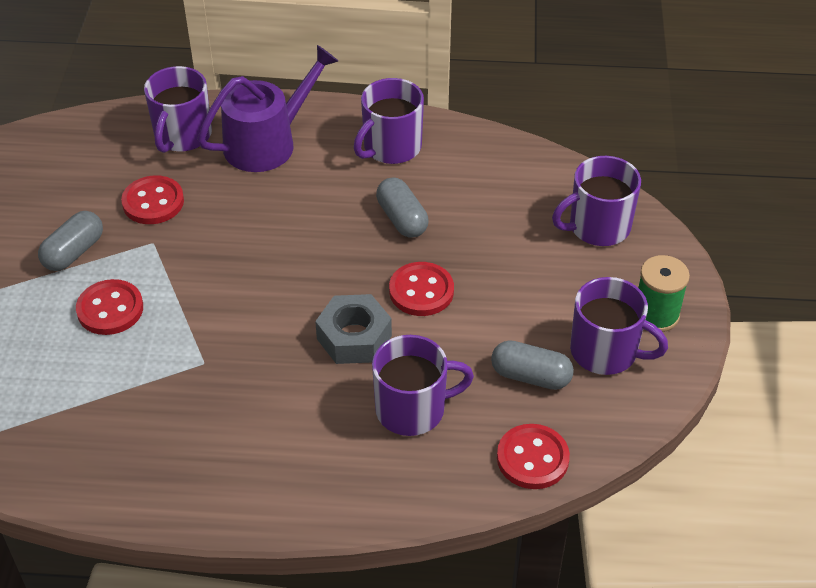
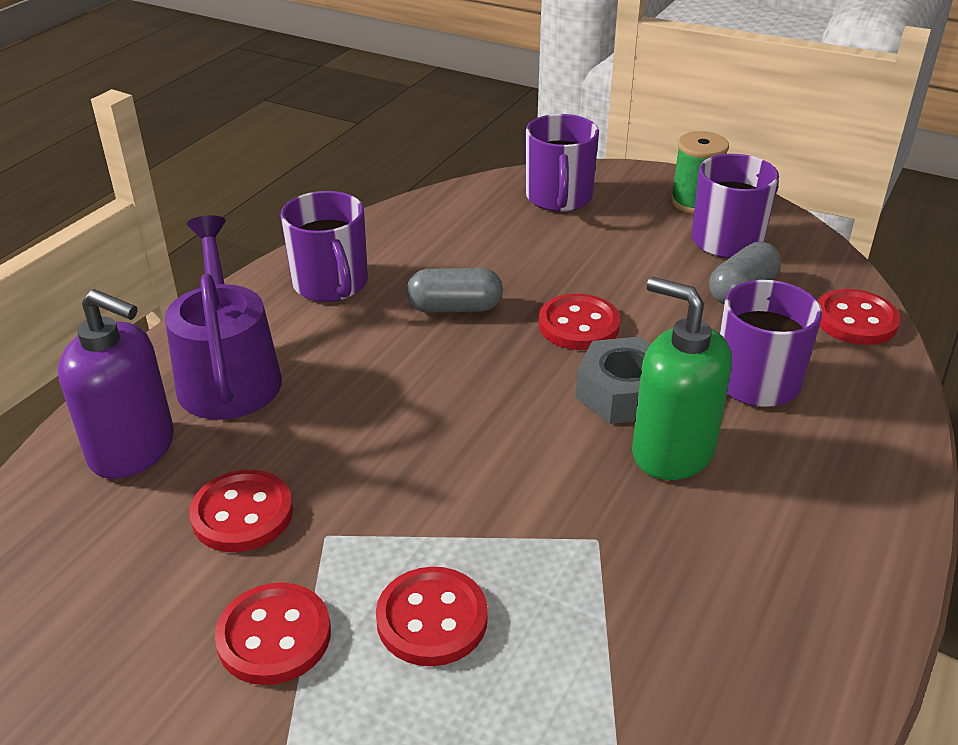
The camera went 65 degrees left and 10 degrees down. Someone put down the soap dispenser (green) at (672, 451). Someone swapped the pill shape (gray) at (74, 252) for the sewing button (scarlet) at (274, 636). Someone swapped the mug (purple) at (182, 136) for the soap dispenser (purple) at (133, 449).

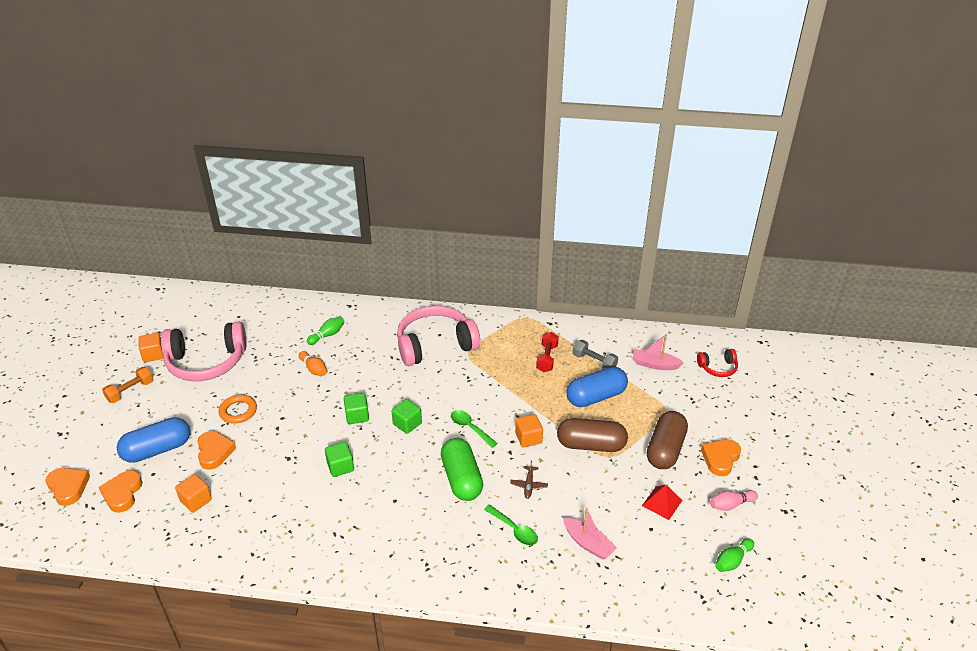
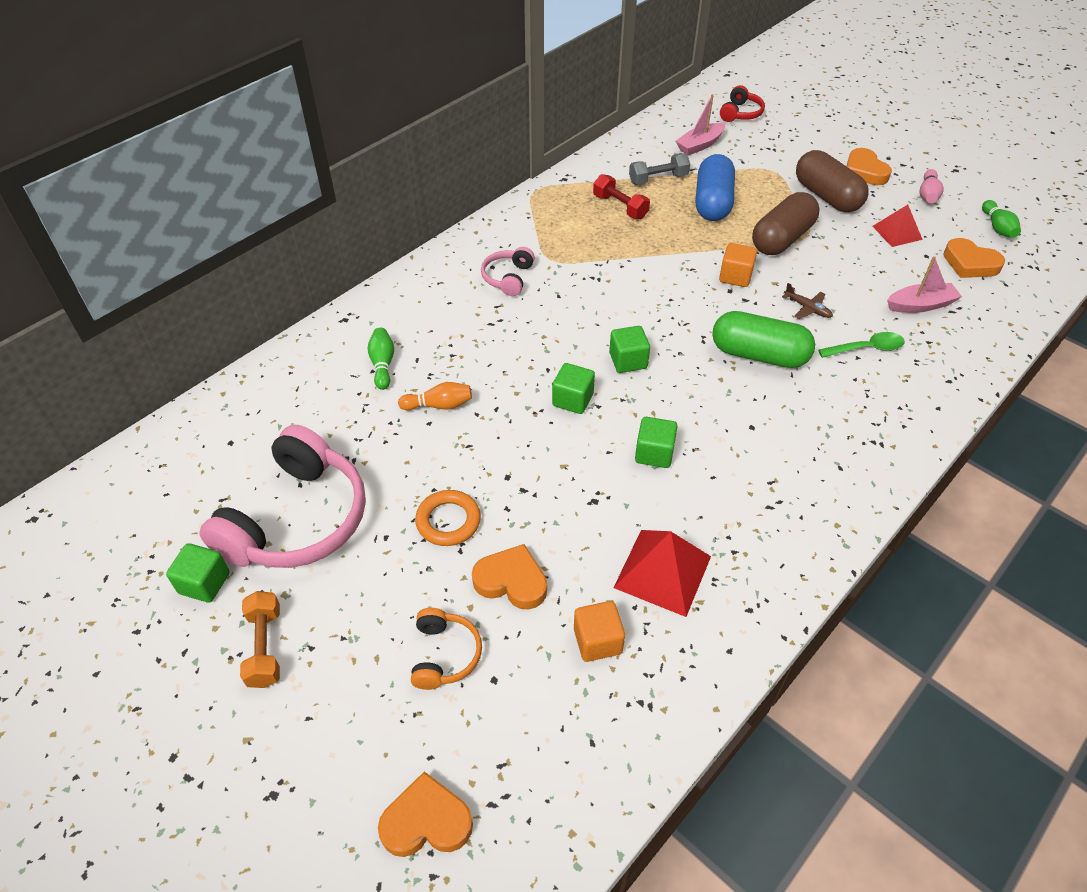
The camera went 55 degrees left and 10 degrees up. Someone took away the spoon (green) at (470, 428). Someone put down the solid pyramid (scarlet) at (663, 571). Someone carried the love heart (orange) from (122, 493) to (970, 263). Someone swapped the pill shape (blue) at (157, 450) for the over-ear headphones (orange) at (444, 655). Someone repainted the solid cube (orange) at (153, 355), which became the solid cube (green) at (204, 583). Someone scaled the over-ear headphones (pink) at (435, 345) by 0.47.

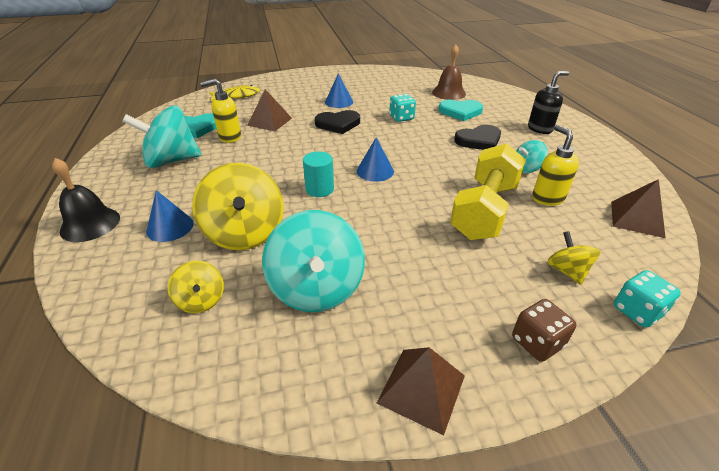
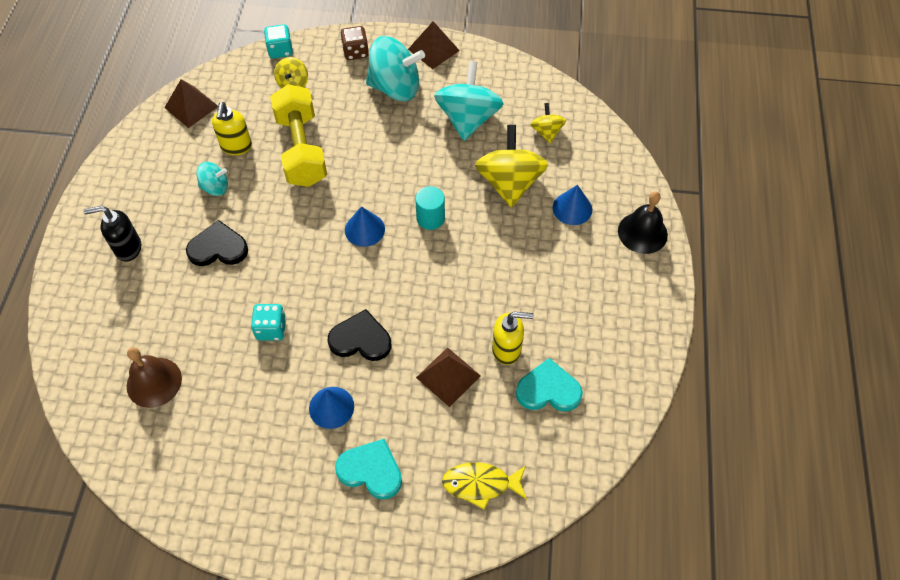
The camera went 160 degrees left and 20 degrees up. Someone carried the spinning top (teal) from (171, 161) to (395, 88). Someone carried the love heart (teal) from (460, 112) to (371, 470). Someone rotated the free weight (golden) at (484, 210) by 60 degrees counterclockwise.

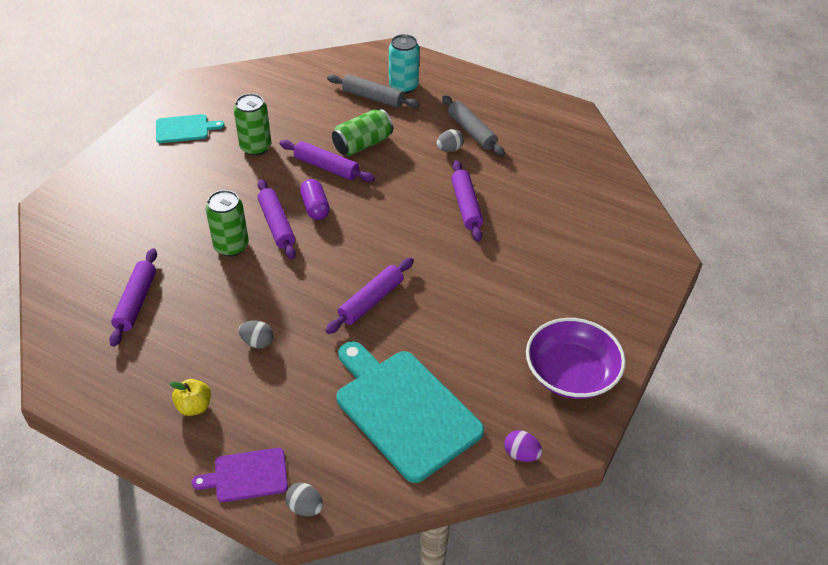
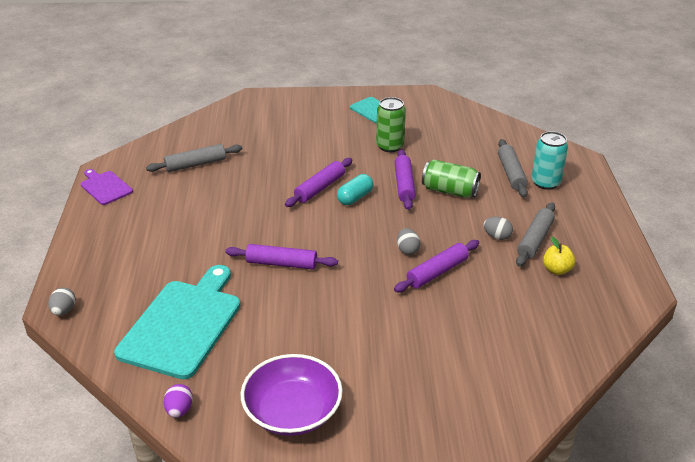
The camera went 60 degrees right and 10 degrees down. Someone took away the can (green) at (231, 246). Someone carried the apple fruit (golden) from (194, 406) to (556, 270). Someone carried the chopping board (purple) from (247, 475) to (105, 187). Someone carried the egg (gray) from (257, 342) to (407, 250). Someone repainted the pastry roller (purple) at (136, 302), which became the pastry roller (gray) at (196, 164). Someone repainted the pill shape (purple) at (315, 207), which became the pill shape (teal) at (355, 197).

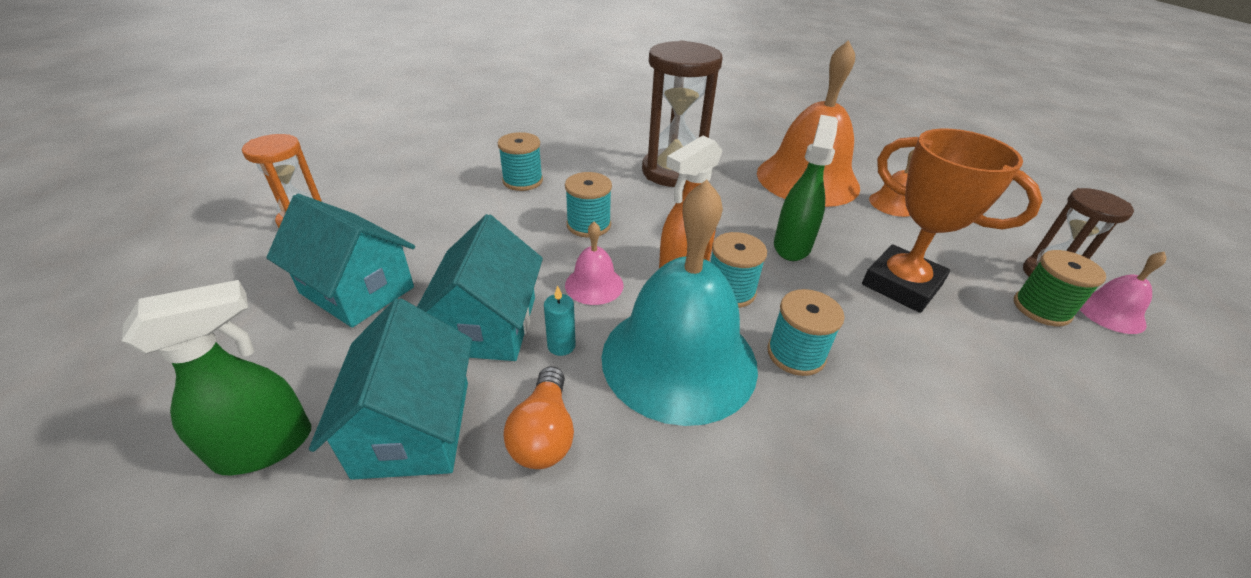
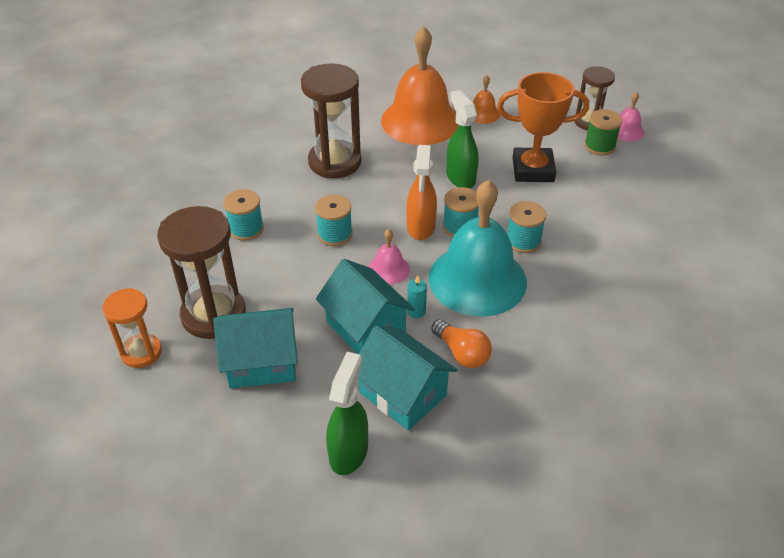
The camera went 40 degrees left and 5 degrees up. Someone put down the sand timer (russet) at (213, 315).

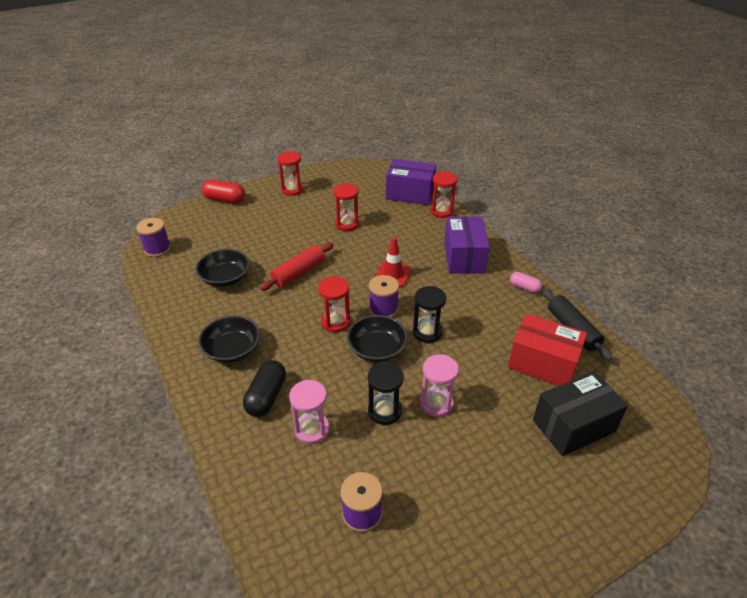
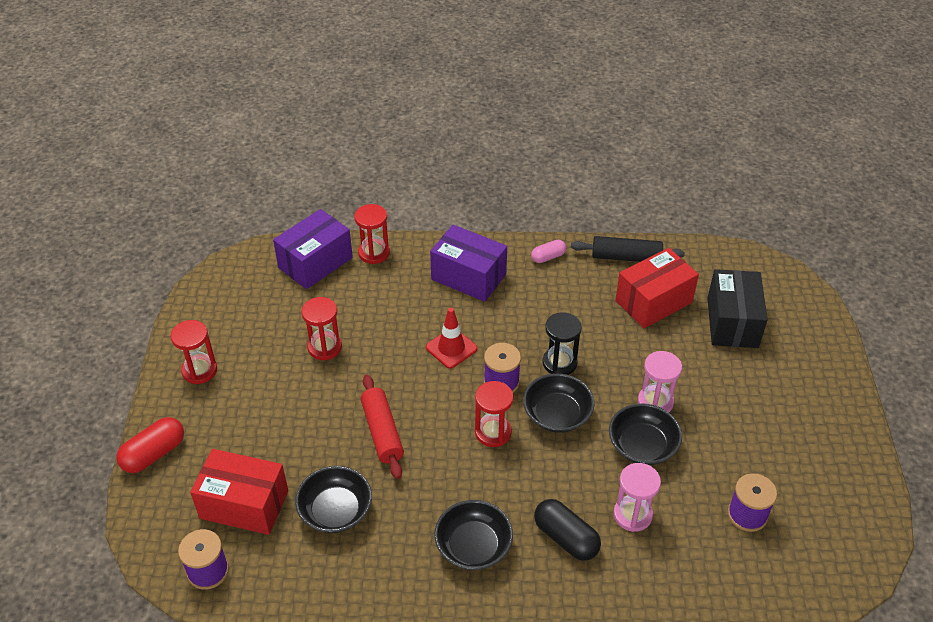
The camera went 60 degrees left and 5 degrees up. Someone put down the parcel (scarlet) at (244, 504). Someone swapped the sand timer (jet-black) at (384, 411) for the deep dish (jet-black) at (642, 446).

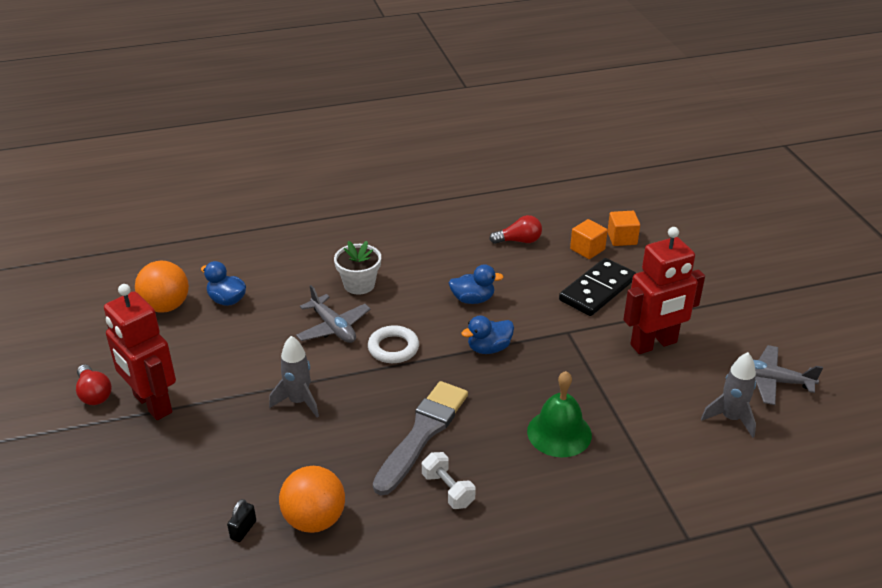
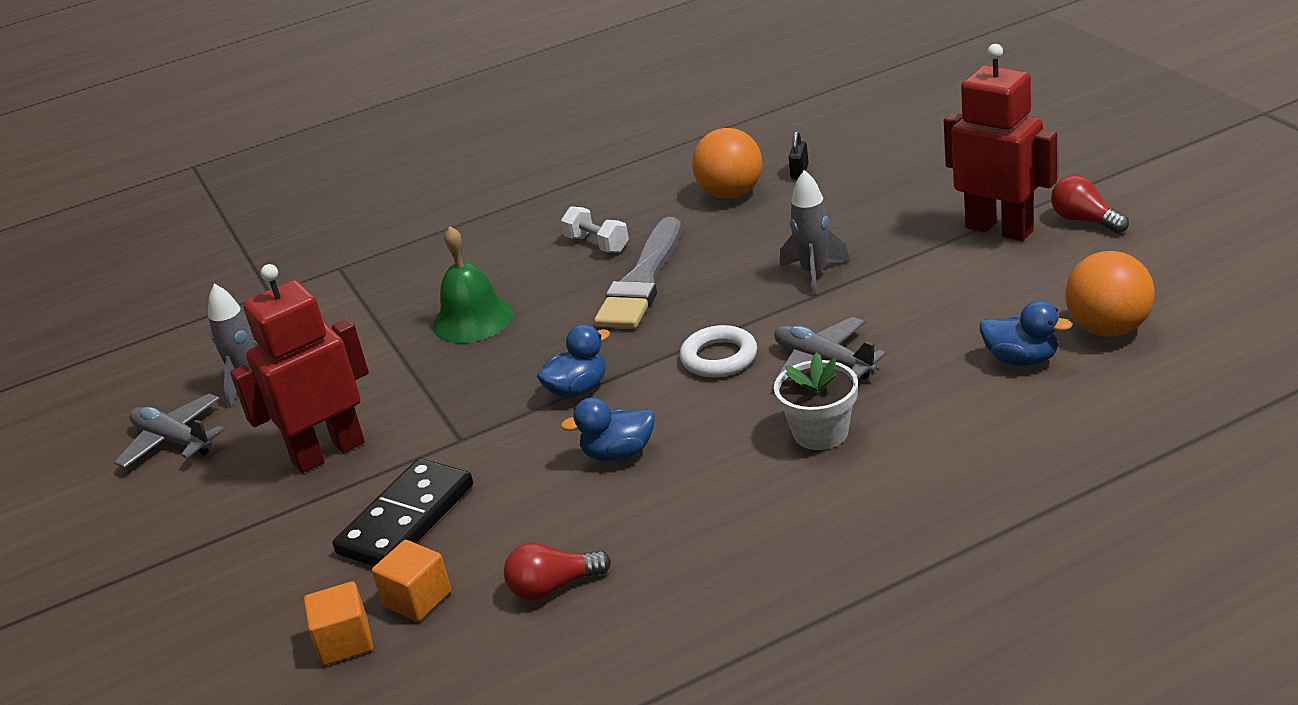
The camera went 175 degrees right and 5 degrees down. Someone rotated the toy plane (gray) at (771, 381) by 150 degrees counterclockwise.

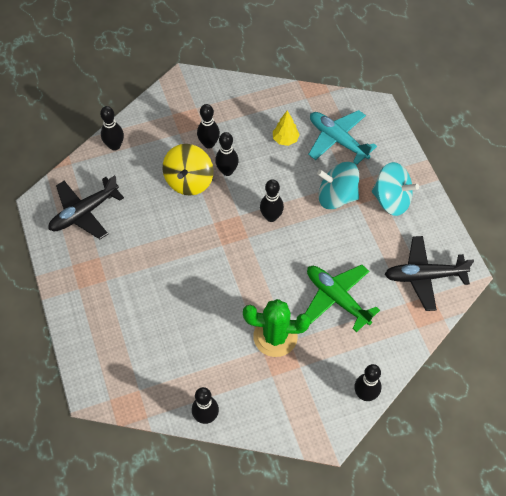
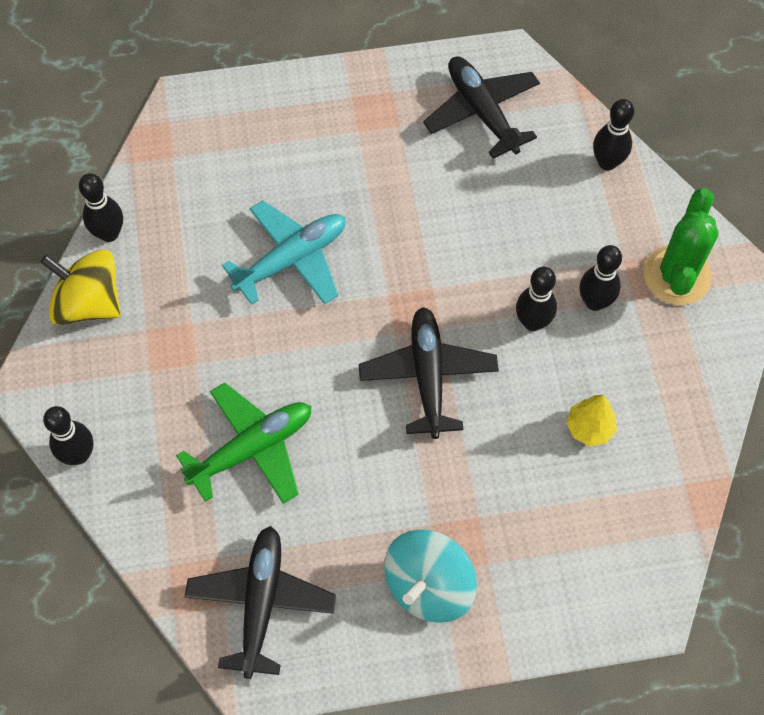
The camera went 100 degrees right and 5 degrees up. Someone took away the spinning top (teal) at (336, 196). Someone carried the spinning top (golden) from (189, 181) to (89, 303). Someone carried the cactus (green) from (275, 337) to (676, 275). Someone carried the toy plane (teal) from (337, 140) to (291, 259). Someone swapped the bowling pin (jet-black) at (271, 217) for the toy plane (jet-black) at (428, 376).

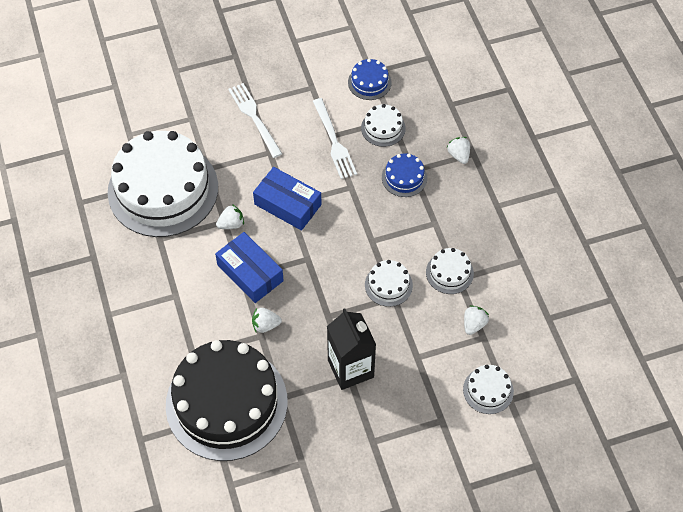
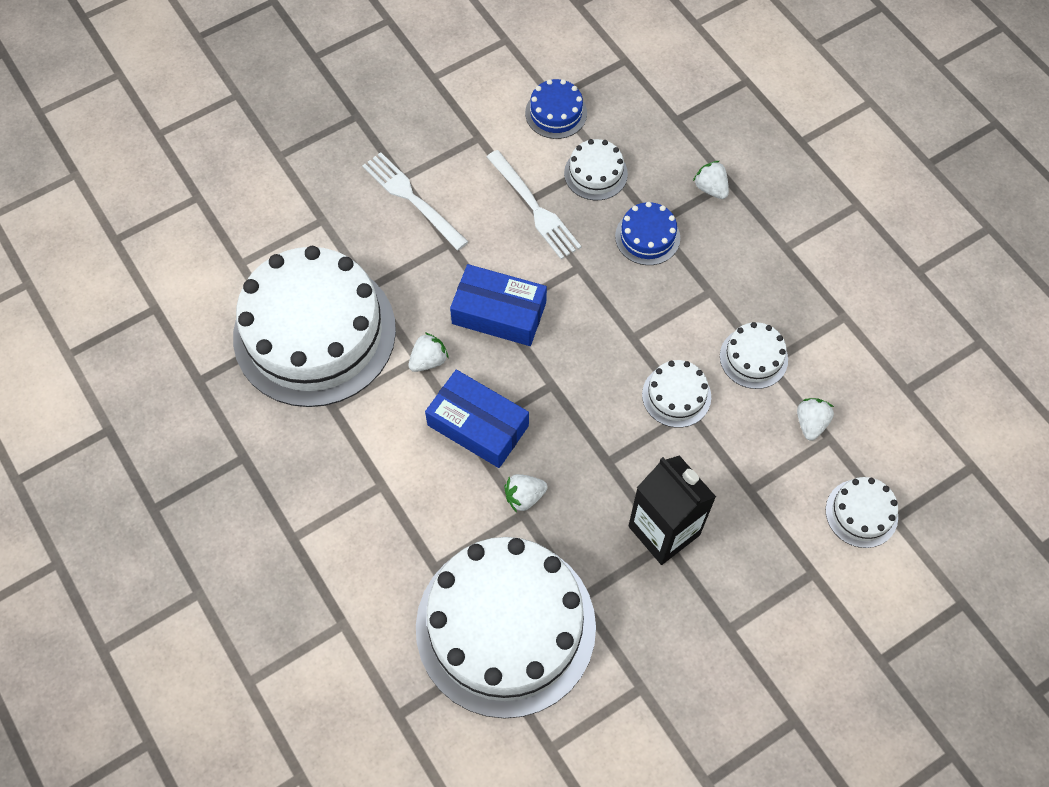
The camera went 15 degrees left and 5 degrees up. Someone repainted the cake (jet-black) at (226, 403), which became the cake (snow-white) at (505, 626).

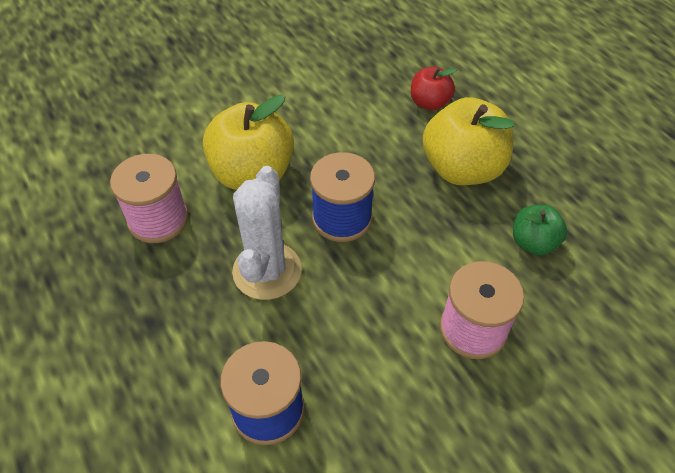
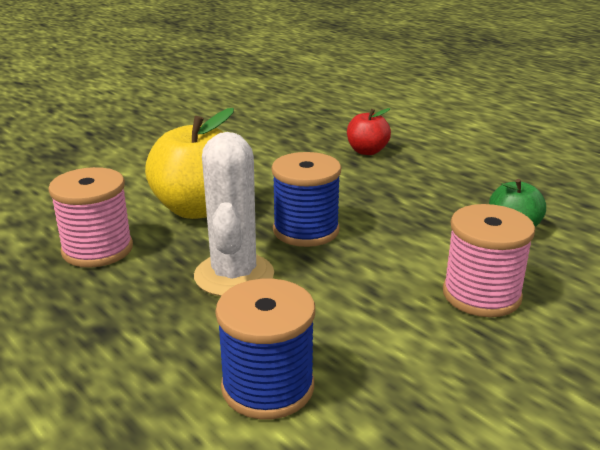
The camera went 10 degrees left and 25 degrees down. Someone took away the apple fruit (golden) at (462, 169).

